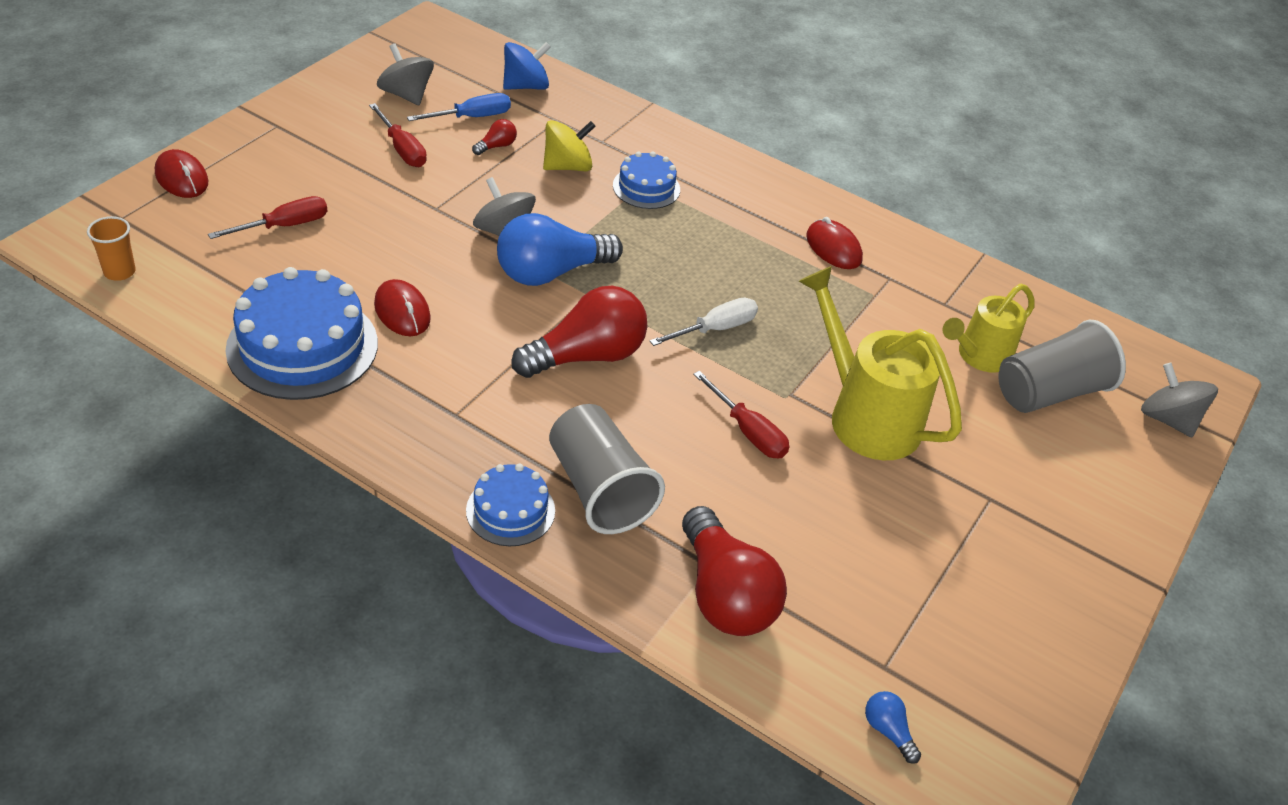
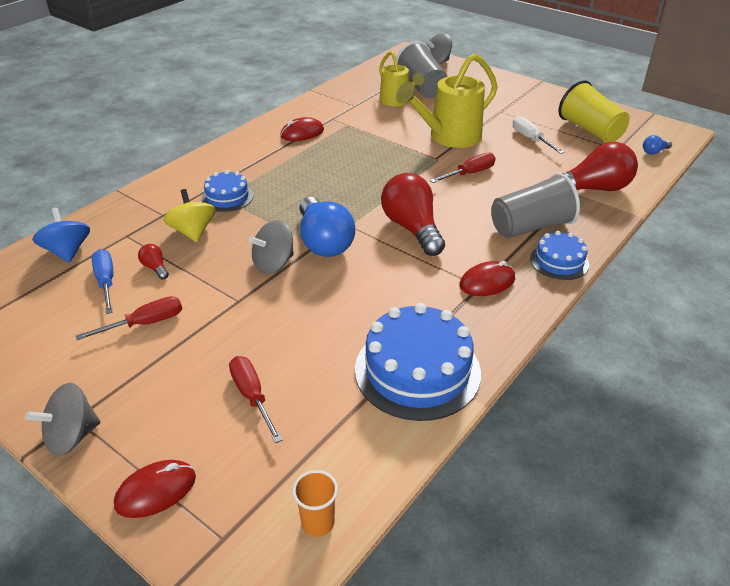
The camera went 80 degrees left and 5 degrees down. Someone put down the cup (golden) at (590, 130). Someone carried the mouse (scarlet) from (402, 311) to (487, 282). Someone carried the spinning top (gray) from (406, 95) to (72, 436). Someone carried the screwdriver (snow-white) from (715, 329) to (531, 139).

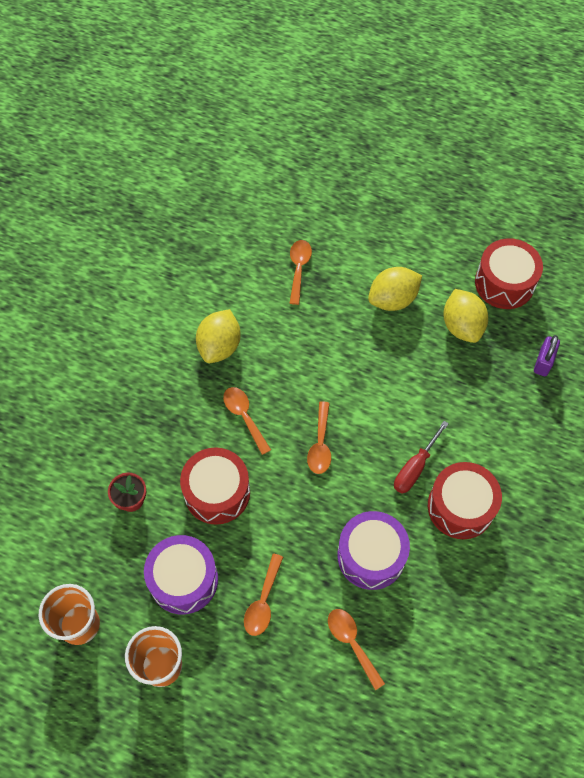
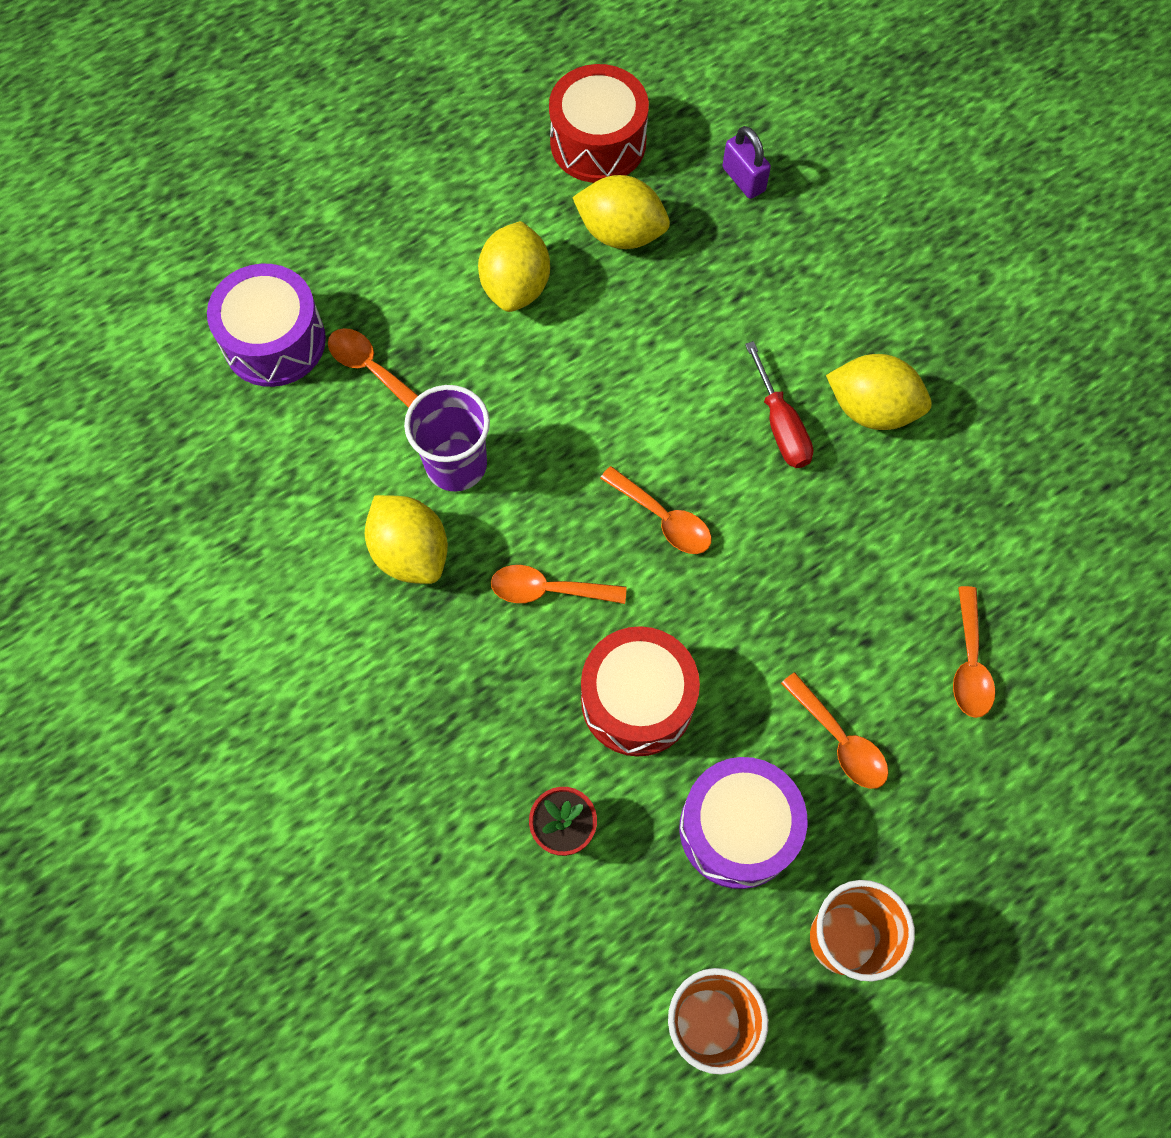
The camera went 55 degrees left and 5 degrees up. Someone put down the cup (purple) at (456, 464). Someone carried the drum (purple) from (371, 556) to (274, 341). Someone swapped the drum (scarlet) at (460, 507) for the toy lemon (golden) at (872, 409). Someone rotated the spoon (orange) at (352, 643) by 90 degrees counterclockwise.

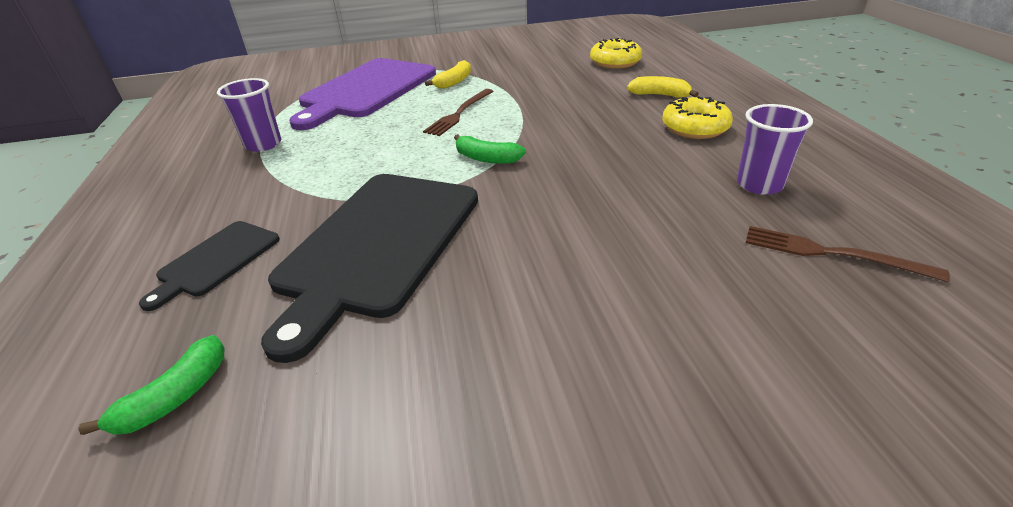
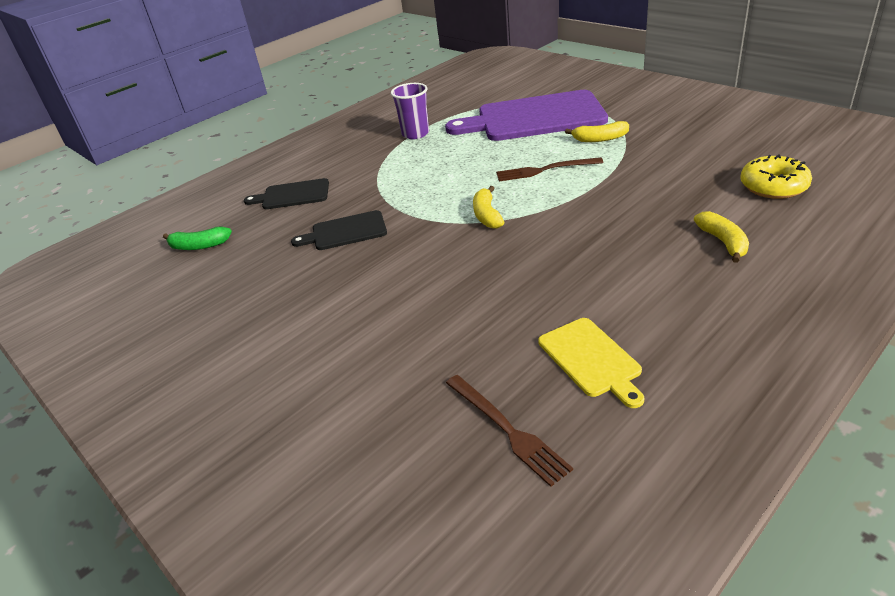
The camera went 60 degrees right and 0 degrees up. Someone took away the glazed donut (golden) at (695, 128). Someone swapped the cup (purple) at (759, 184) for the chopping board (golden) at (591, 359). Someone repainted the banana fruit (green) at (486, 158), which became the banana fruit (golden) at (487, 215). Someone rotated the fork (russet) at (831, 253) by 150 degrees clockwise. Someone scaled the chopping board (jet-black) at (377, 245) by 0.49.

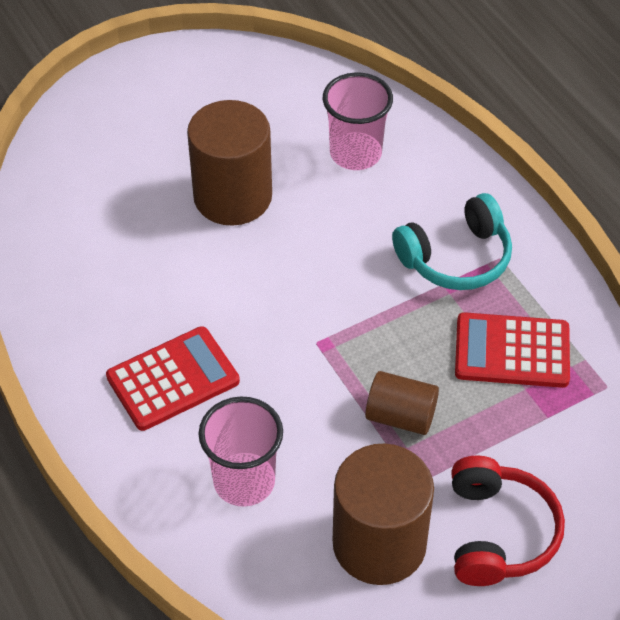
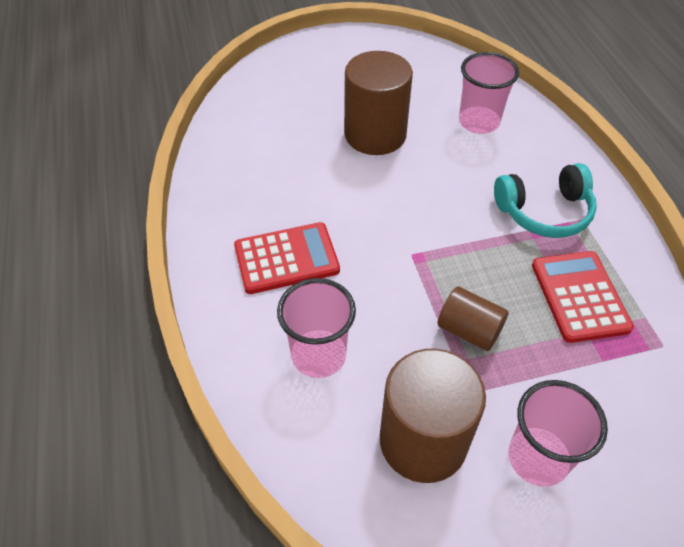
The camera went 15 degrees right and 0 degrees up. Someone swapped the over-ear headphones (scarlet) at (498, 533) for the cup (pink) at (537, 458). Someone rotated the pocket calculator (scarlet) at (512, 351) by 60 degrees clockwise.

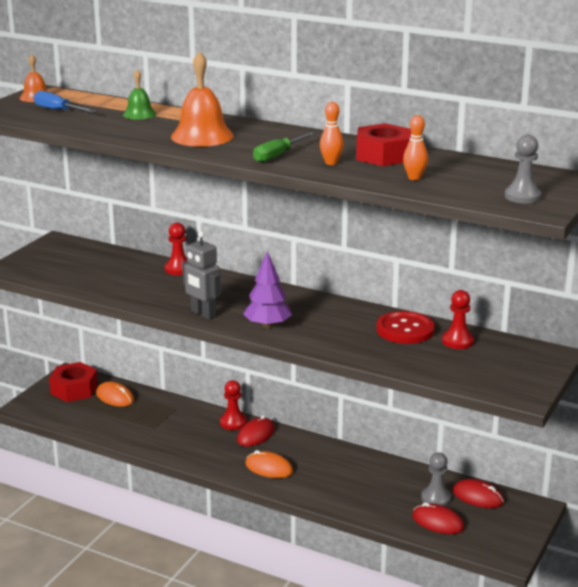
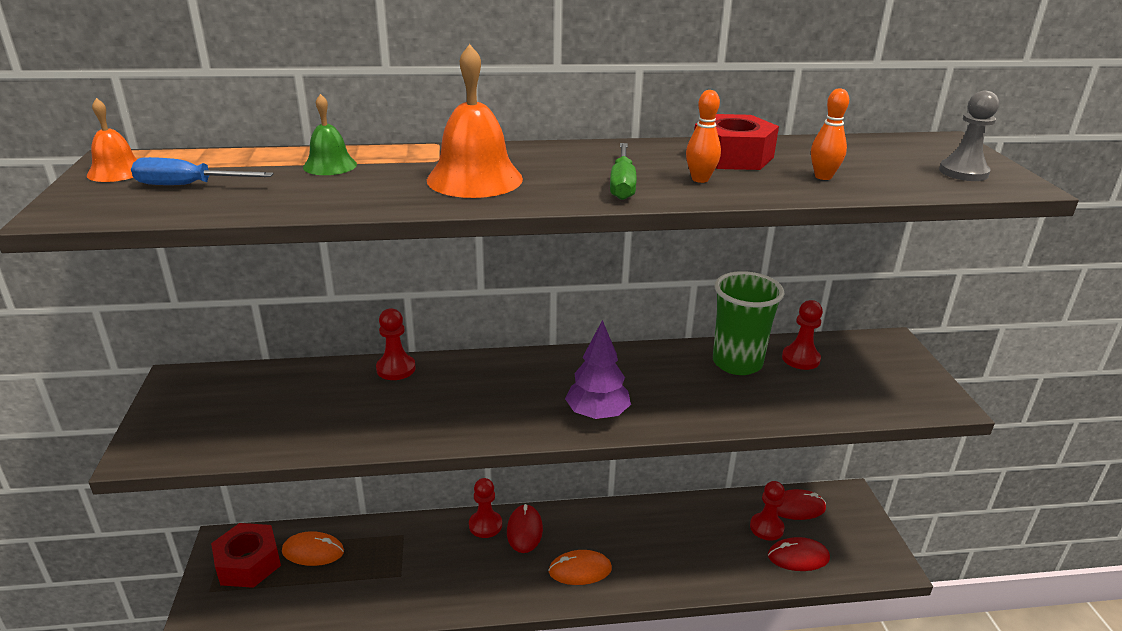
The camera went 35 degrees left and 5 degrees up. Someone took away the toy robot (gray) at (203, 314). Someone swapped the sewing button (scarlet) at (405, 330) for the cup (green) at (737, 363). Someone repainted the game pawn (gray) at (436, 498), which became the game pawn (scarlet) at (766, 528).

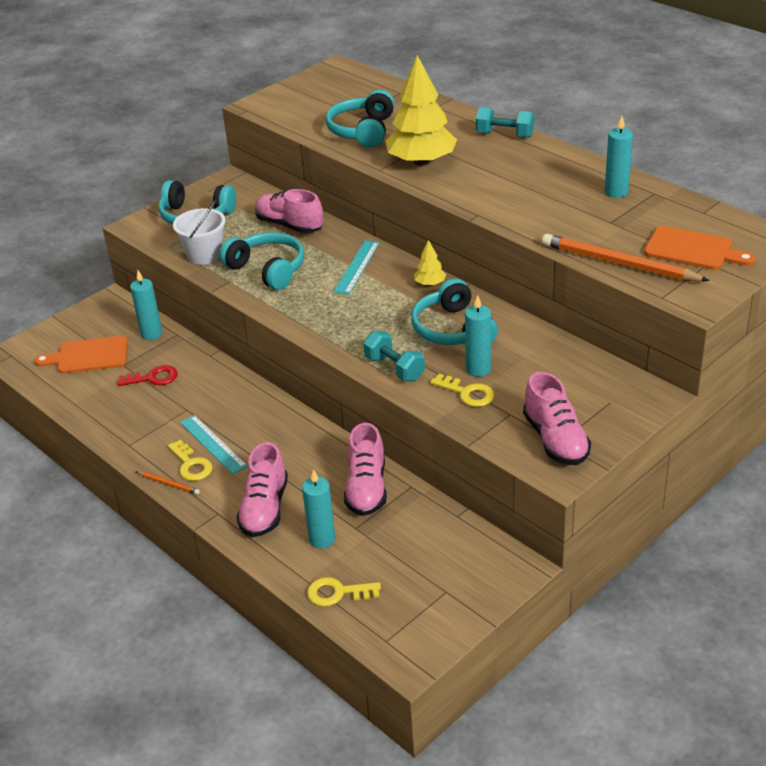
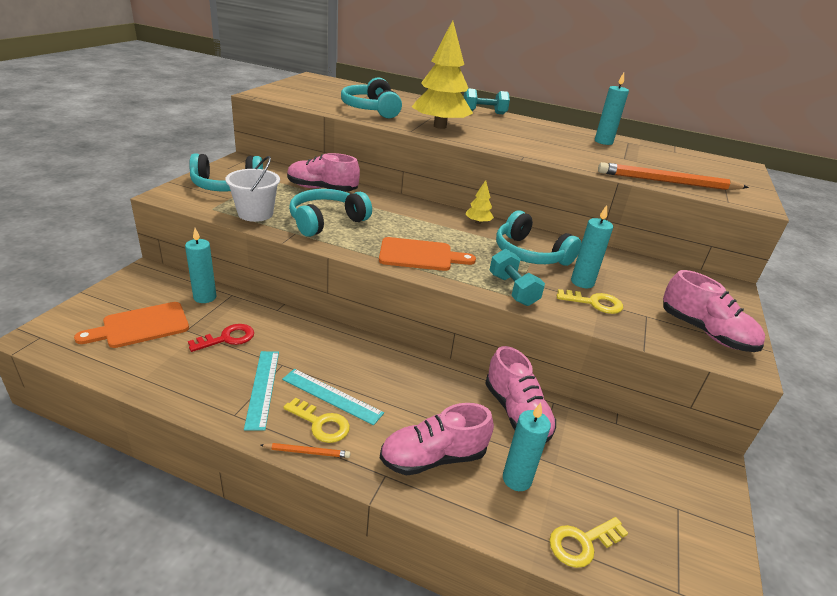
The camera went 30 degrees left and 5 degrees down. Someone carried the straightedge (teal) from (357, 267) to (263, 388). Someone carried the chopping board (orange) from (693, 250) to (420, 255). Someone rotated the over-ear headphones (teal) at (267, 270) by 60 degrees counterclockwise. Someone rotated the shoe (pink) at (265, 508) by 90 degrees clockwise. Someone rotated the free weight (teal) at (394, 368) by 45 degrees clockwise.

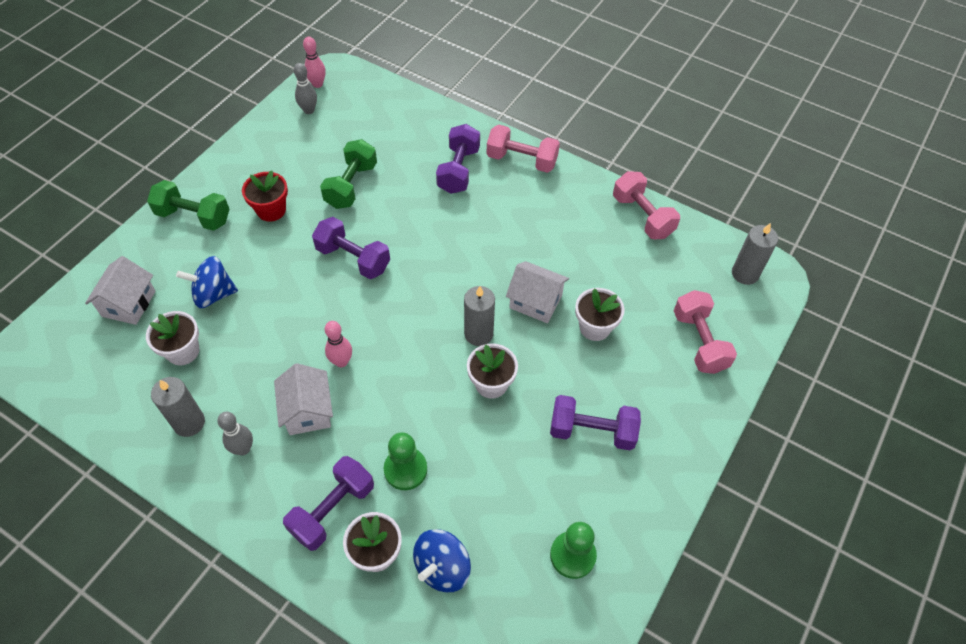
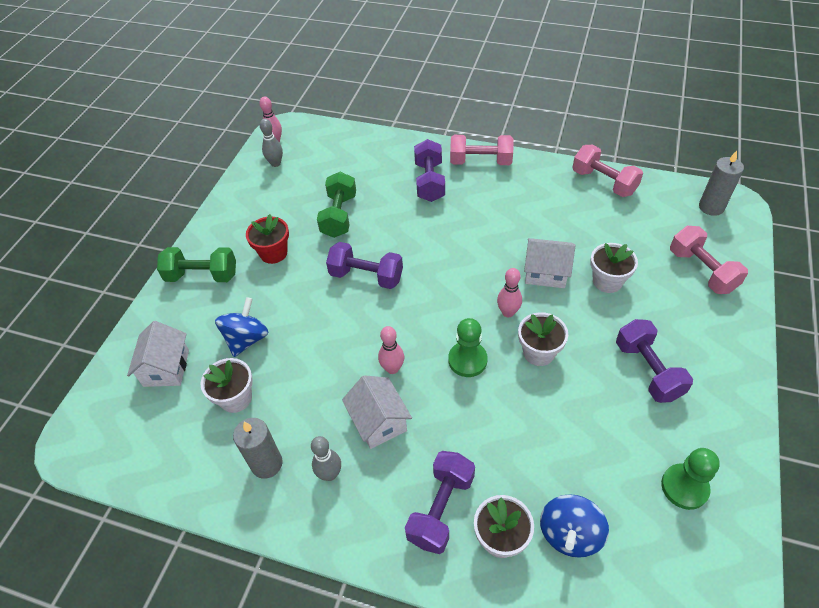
The camera went 10 degrees left and 5 degrees down. Someone carried the game pawn (green) from (405, 469) to (467, 360). Someone swapped the pillar candle (gray) at (478, 334) for the bowling pin (pink) at (508, 312). Someone rotated the spinning top (blue) at (213, 294) by 135 degrees clockwise. Someone rotated the free weight (purple) at (592, 431) by 75 degrees clockwise.

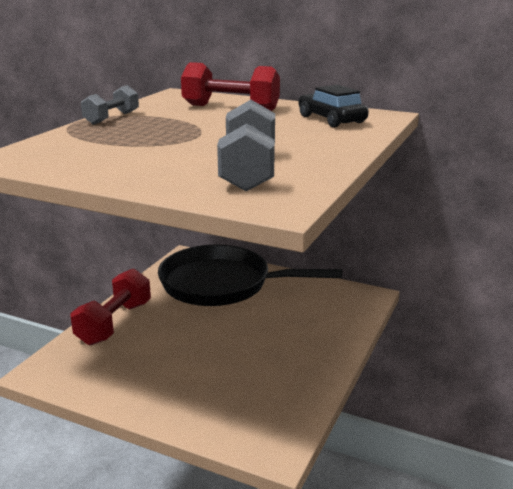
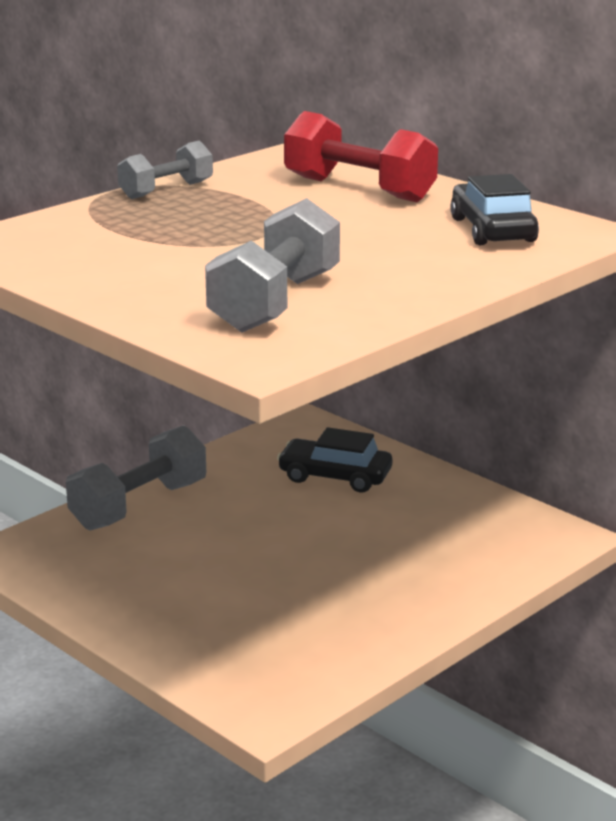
The camera went 20 degrees right and 0 degrees up. Someone swapped the pan (jet-black) at (222, 284) for the car (jet-black) at (335, 477). Someone repainted the free weight (scarlet) at (114, 323), which became the free weight (gray) at (139, 506).

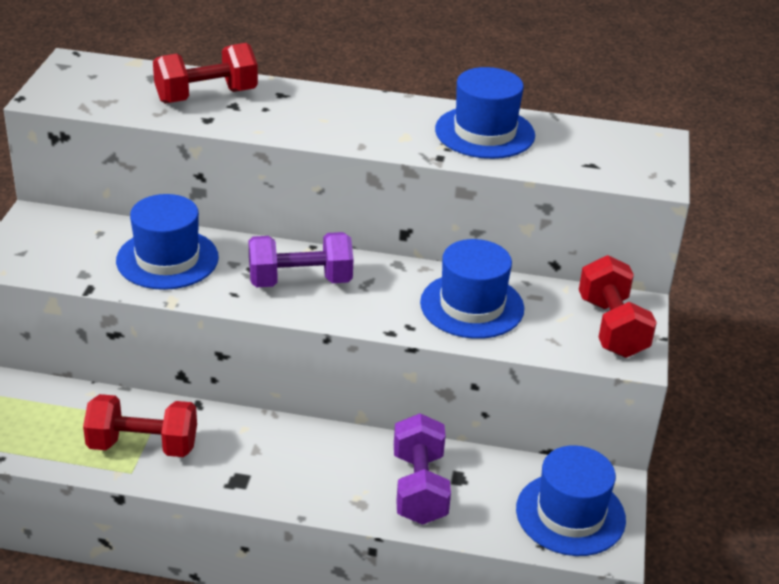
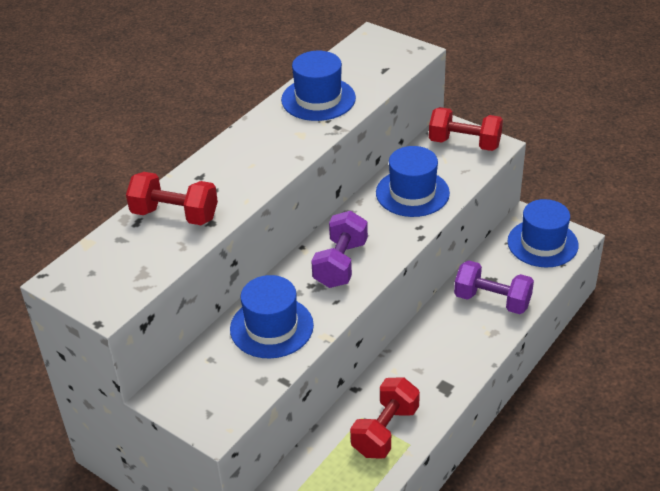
The camera went 60 degrees left and 5 degrees up. Someone rotated the free weight (scarlet) at (206, 96) by 75 degrees counterclockwise.

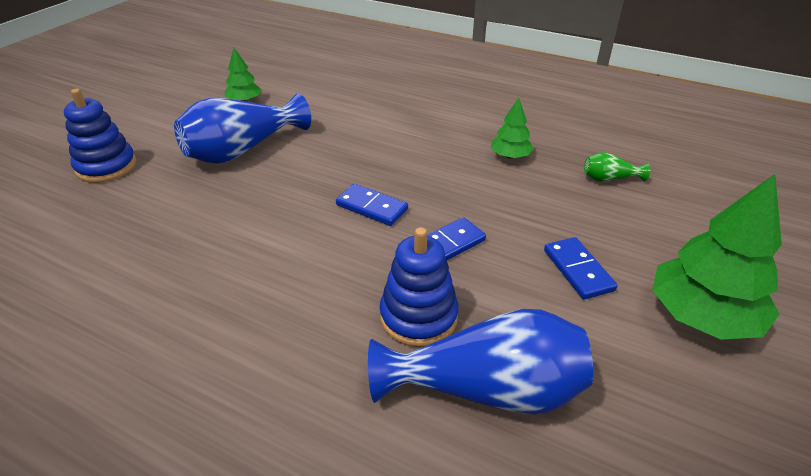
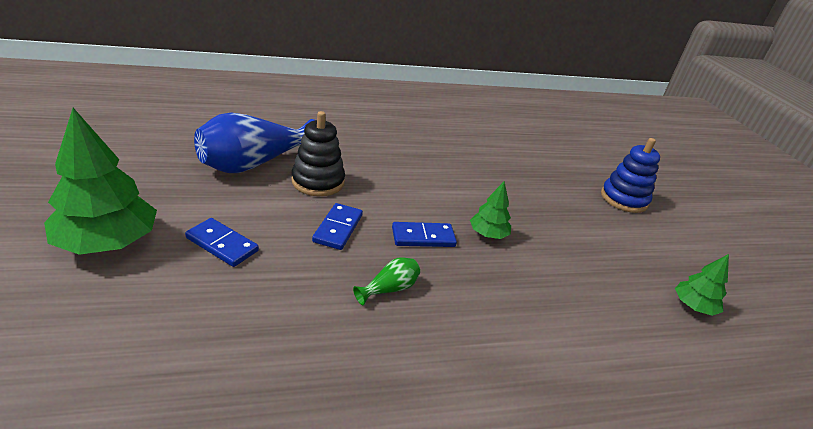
The camera went 135 degrees right and 5 degrees down. Someone took away the vase (blue) at (242, 150). Someone carried the fir tree (green) from (510, 156) to (488, 234). Someone carried the vase (green) from (609, 179) to (389, 289). Someone repainted the ring stacker (blue) at (418, 316), which became the ring stacker (jet-black) at (318, 182).

